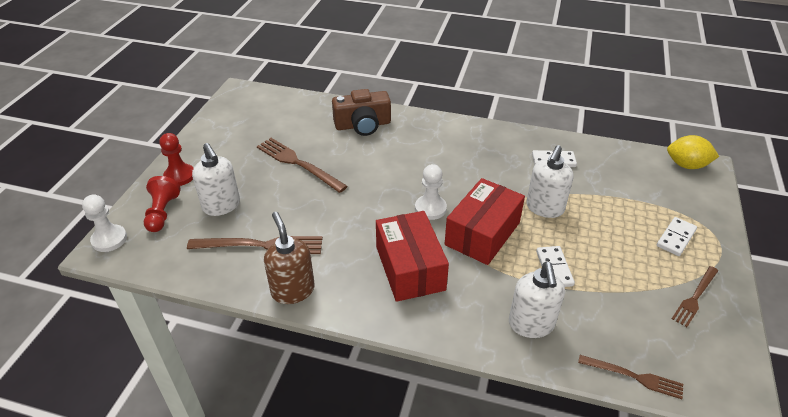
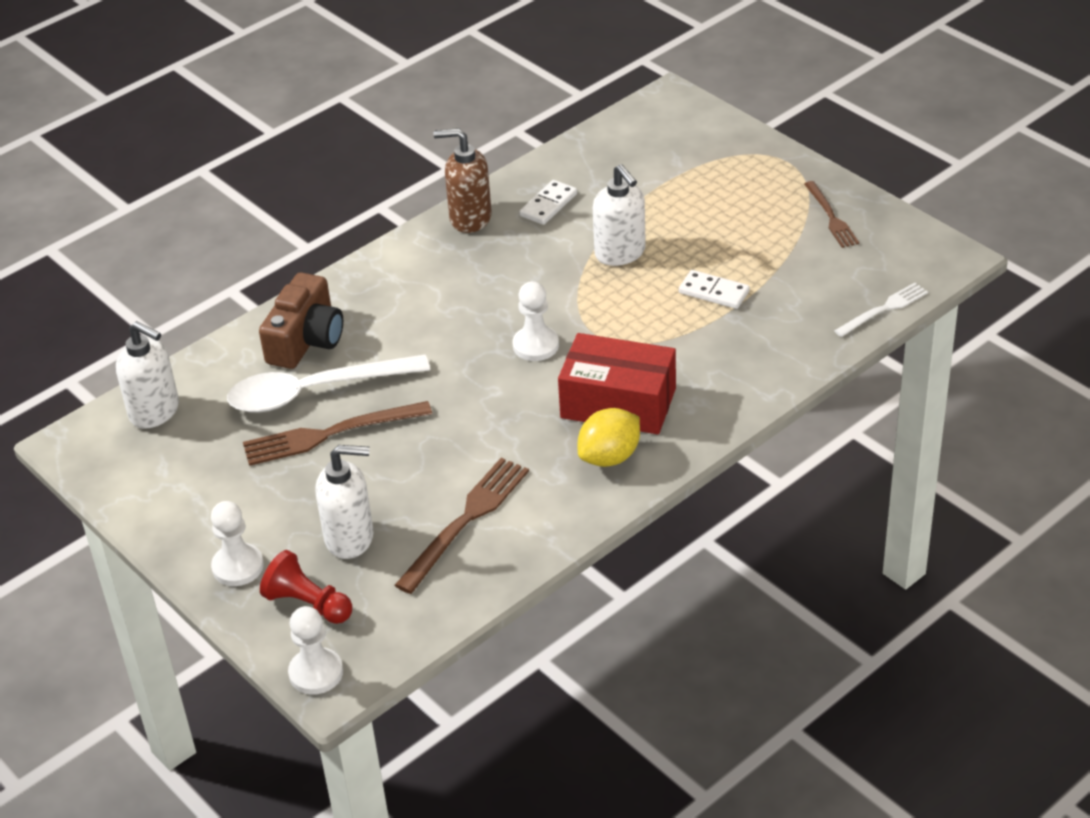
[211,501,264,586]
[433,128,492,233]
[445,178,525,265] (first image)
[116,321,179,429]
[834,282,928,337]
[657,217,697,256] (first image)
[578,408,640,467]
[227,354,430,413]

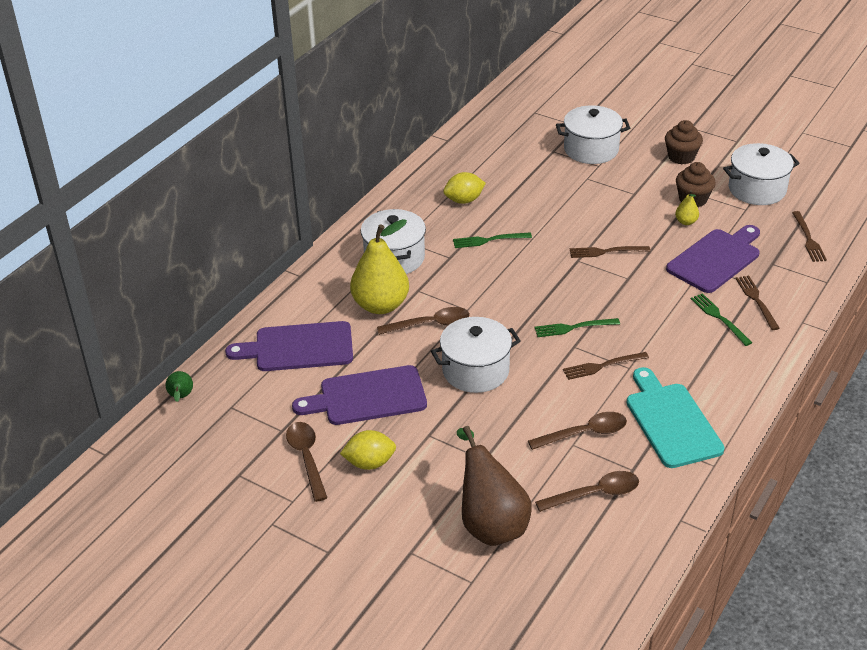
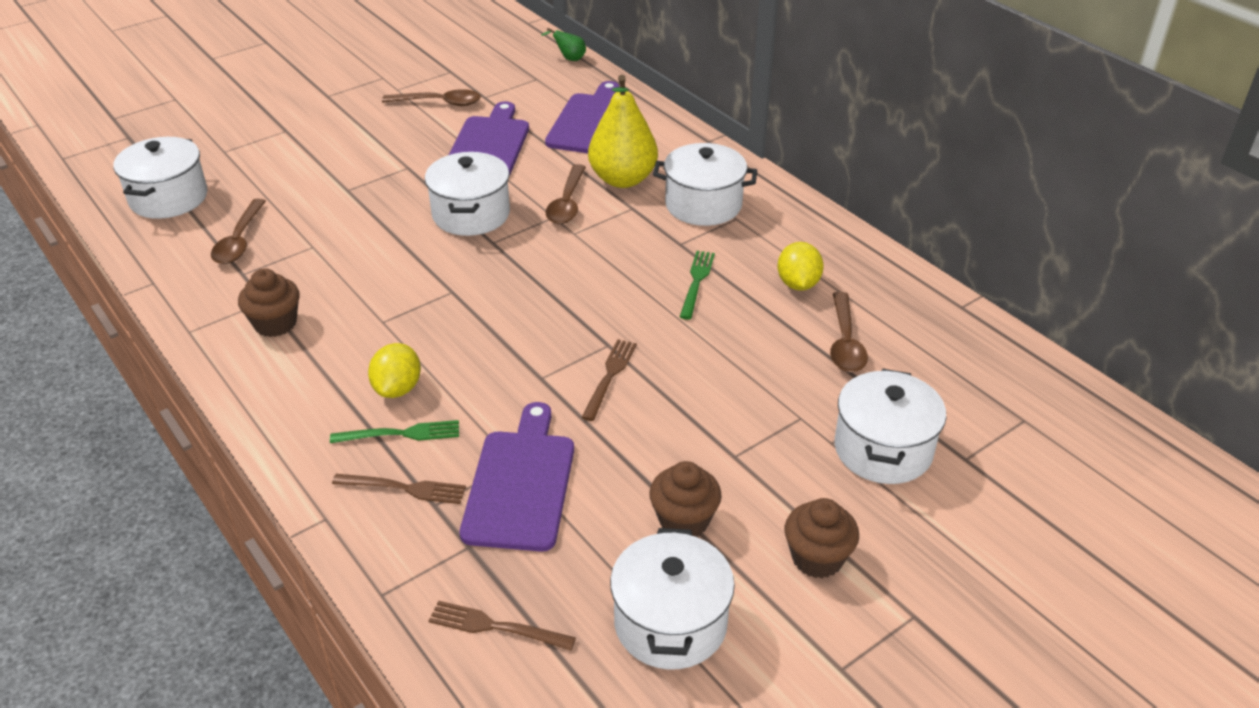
[368,343,421,398]
[457,426,532,546] (first image)
[830,292,868,372]
[535,318,620,337] (first image)
[563,352,649,380] (first image)
[238,268,300,337]
[460,402,574,552]
[675,190,699,225] (first image)
[114,137,207,219]

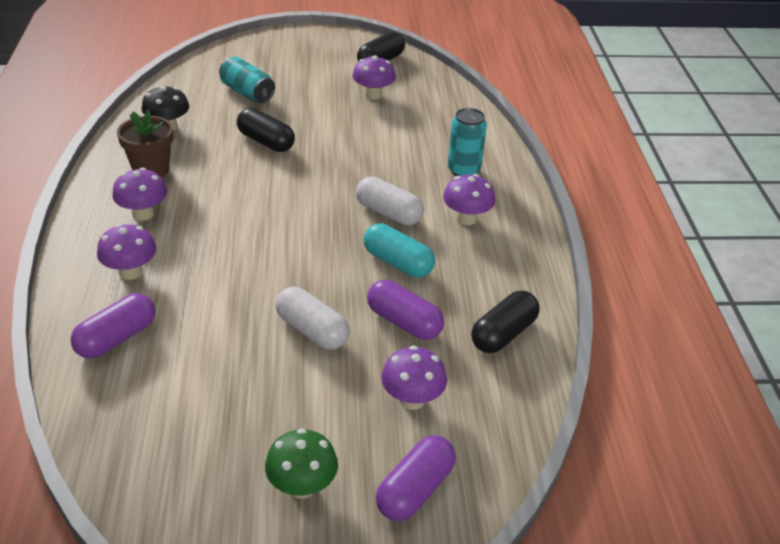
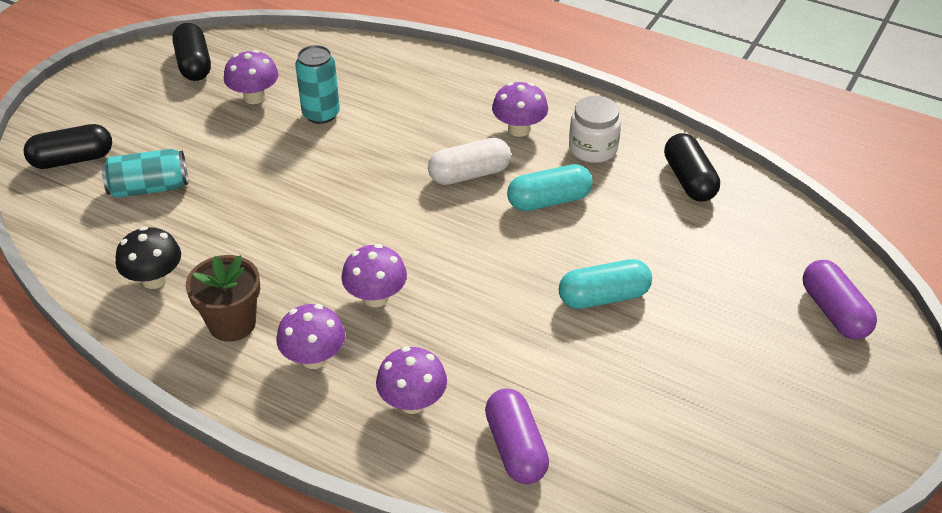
[23,124,112,169]
[265,428,338,499] (first image)
[559,259,652,309]
[367,280,444,340] (first image)
[341,244,407,307]
[295,45,340,124]
[569,96,621,163]

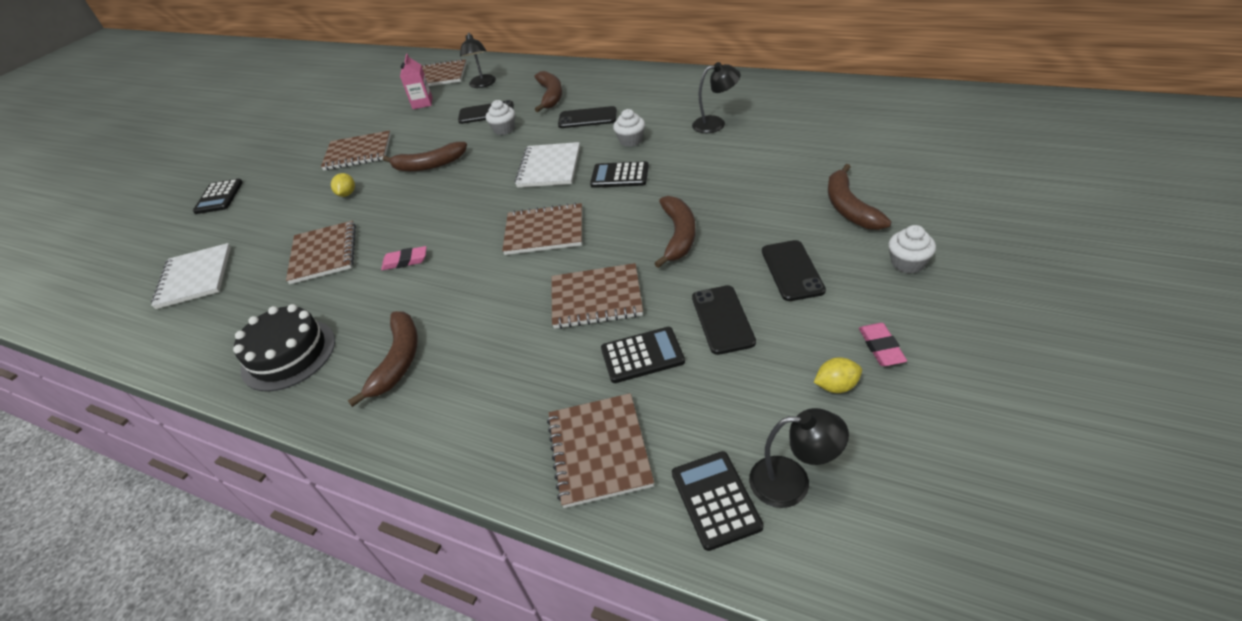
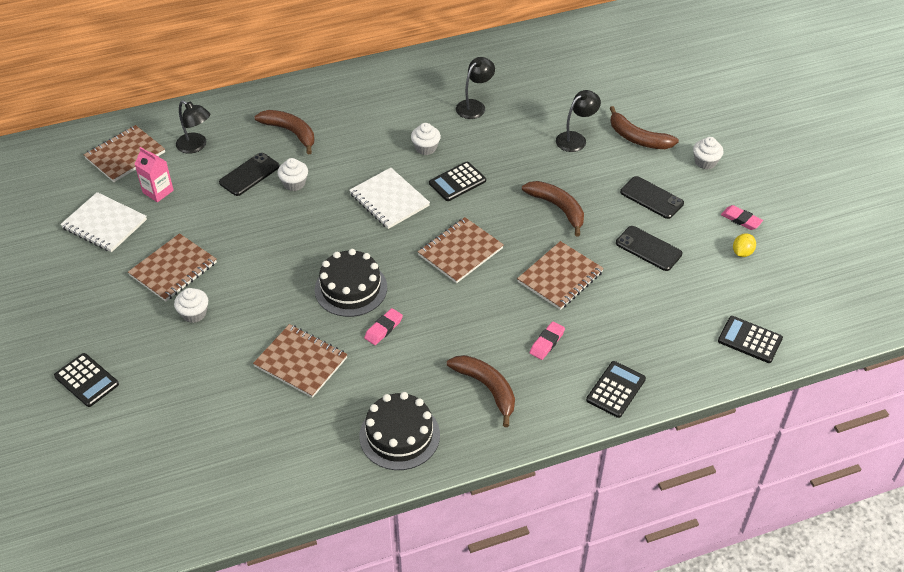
[60,192,147,252]
[331,173,355,197] (first image)
[383,142,467,171] (first image)
[547,393,654,508] (first image)
[558,106,617,128] (first image)
[586,361,646,418]
[556,90,601,152]
[174,288,208,323]
[314,249,387,317]
[530,321,565,360]

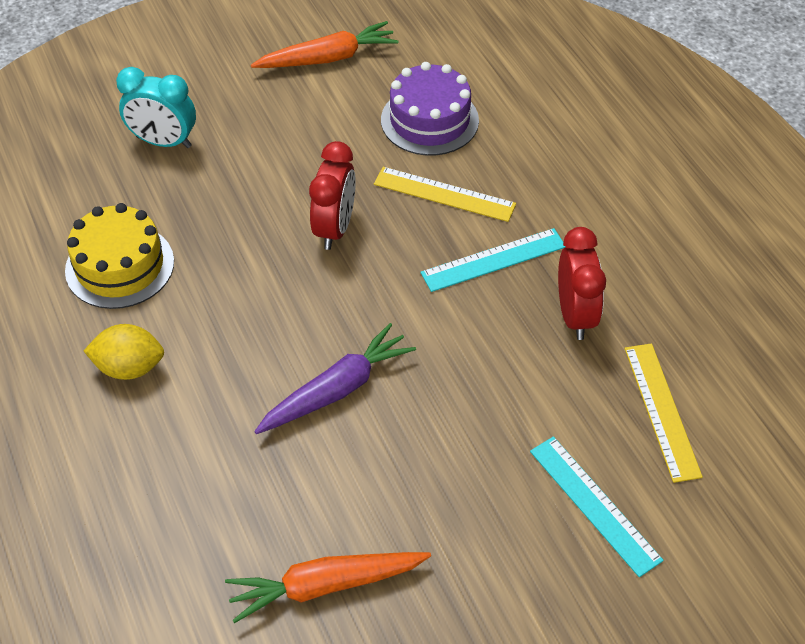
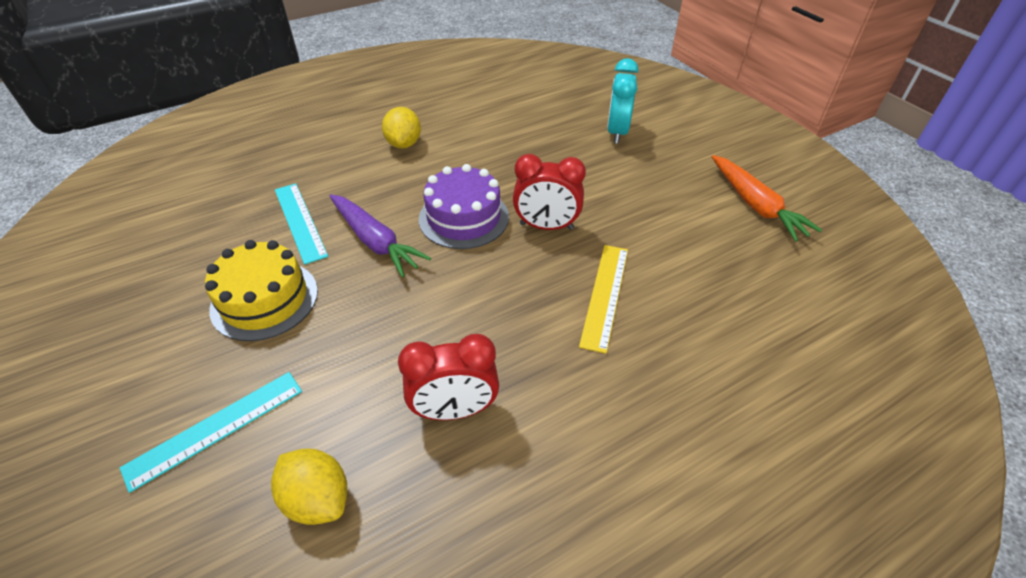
[205,240,318,341]
[225,552,431,623] (first image)
[419,164,509,249]
[275,183,328,265]
[271,449,347,525]

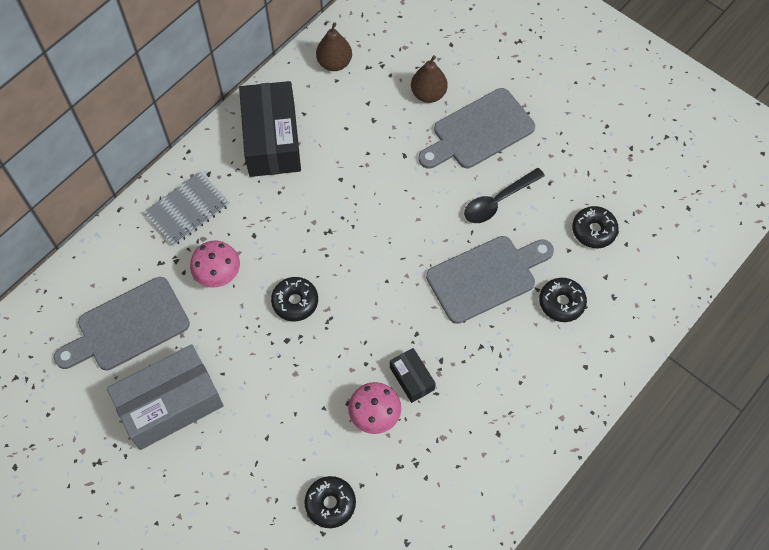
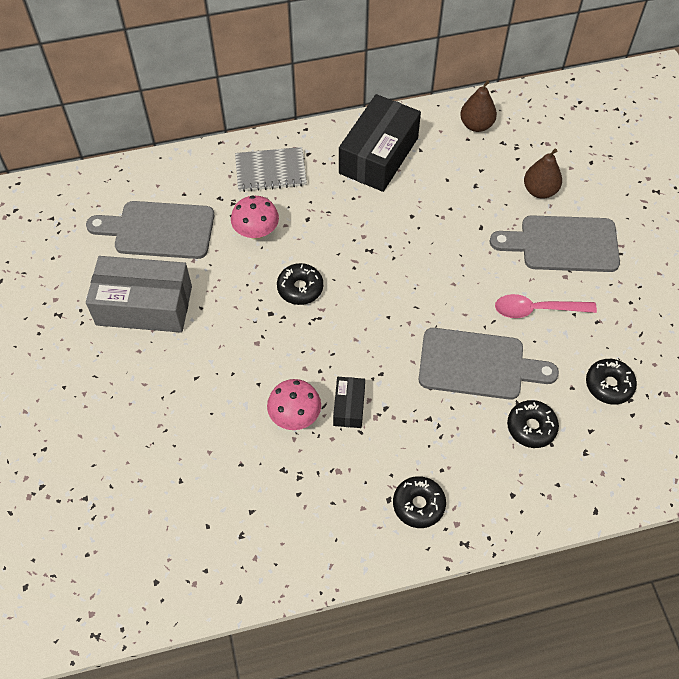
[393,476,446,528]
[495,294,597,318]

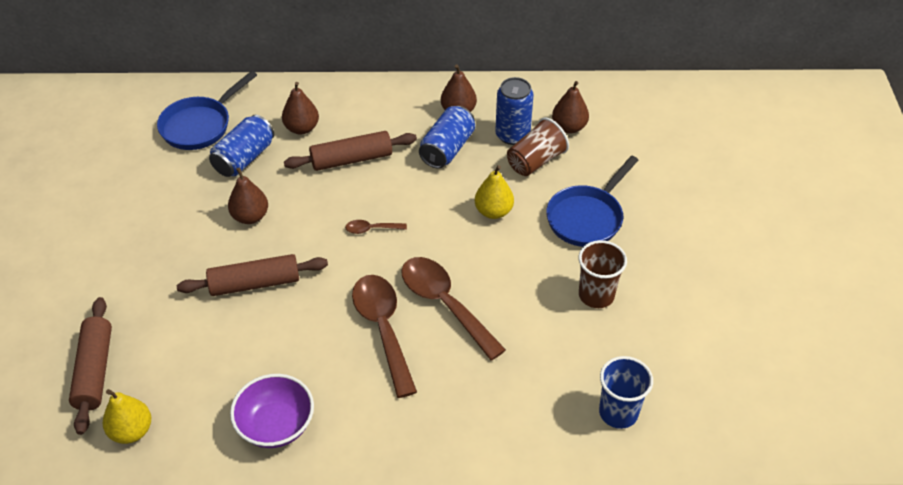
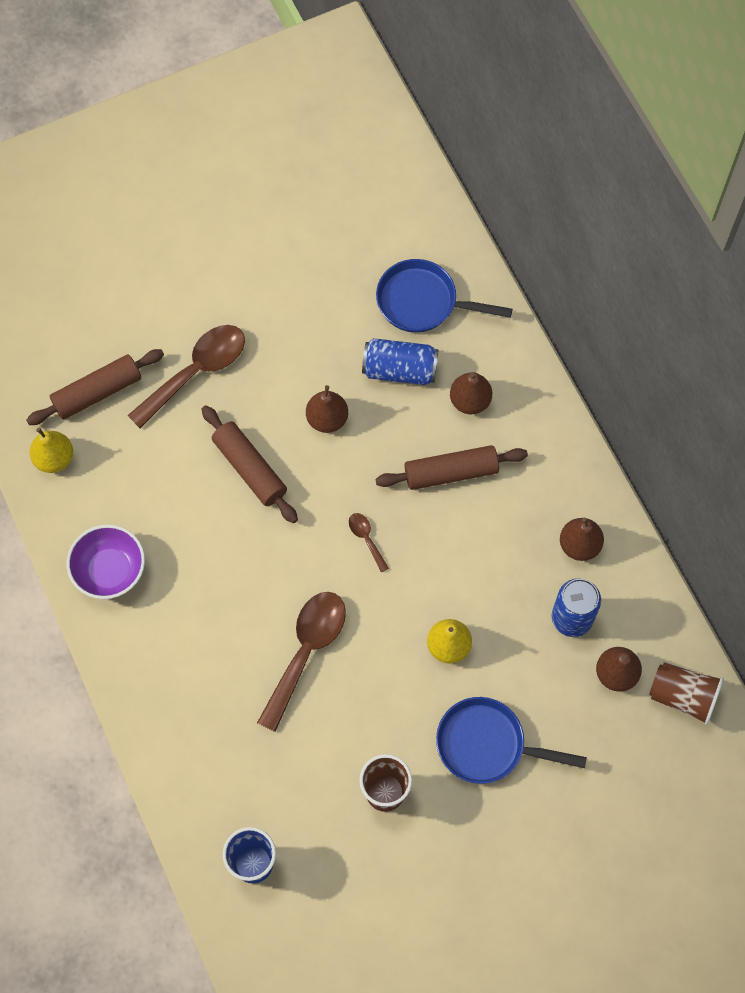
[375,445,528,490]
[127,325,245,428]
[419,106,475,168] (first image)
[649,662,724,725]

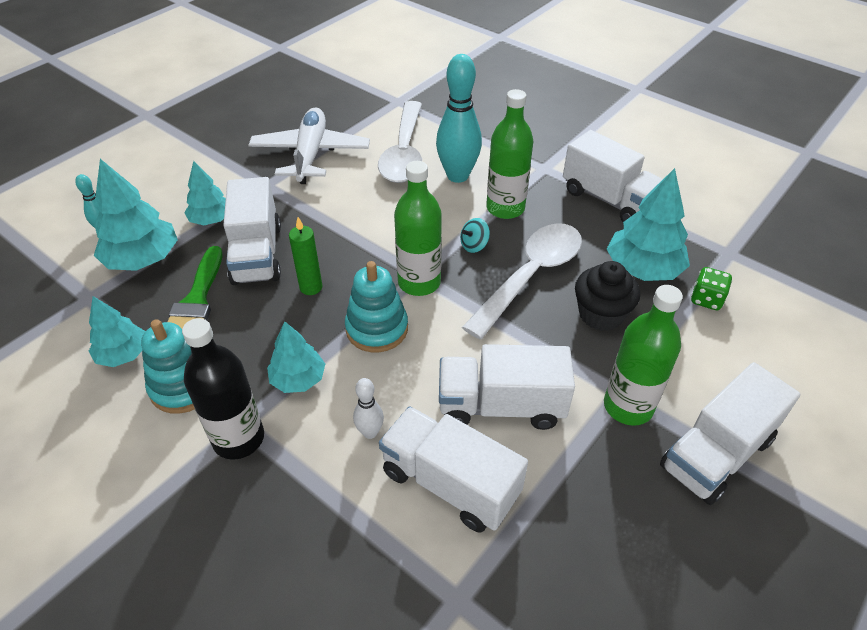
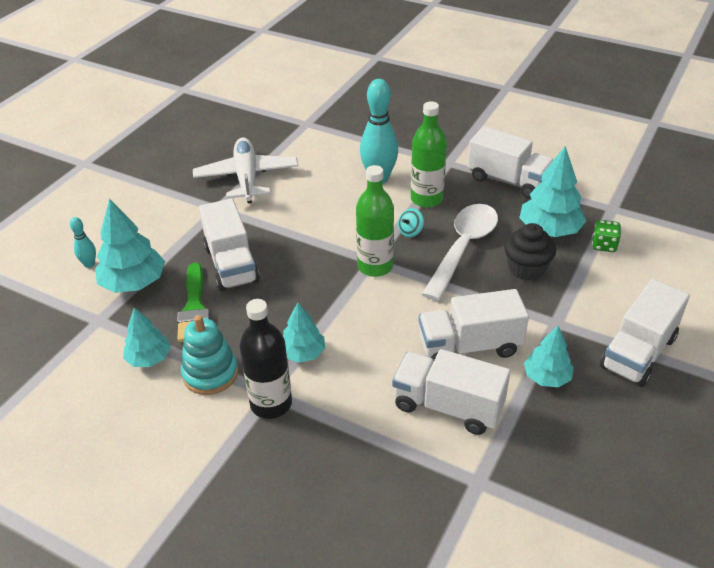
[524,326,574,387]
[289,217,322,295] (first image)
[345,261,408,352] (first image)
[353,378,384,439] (first image)
[378,101,422,183] (first image)
[604,285,683,426] (first image)

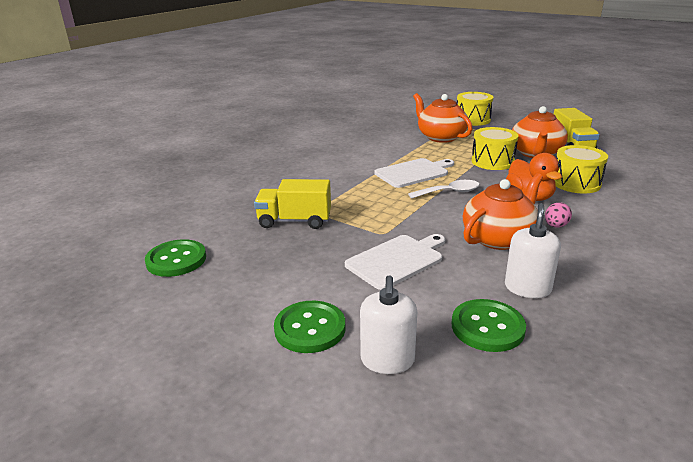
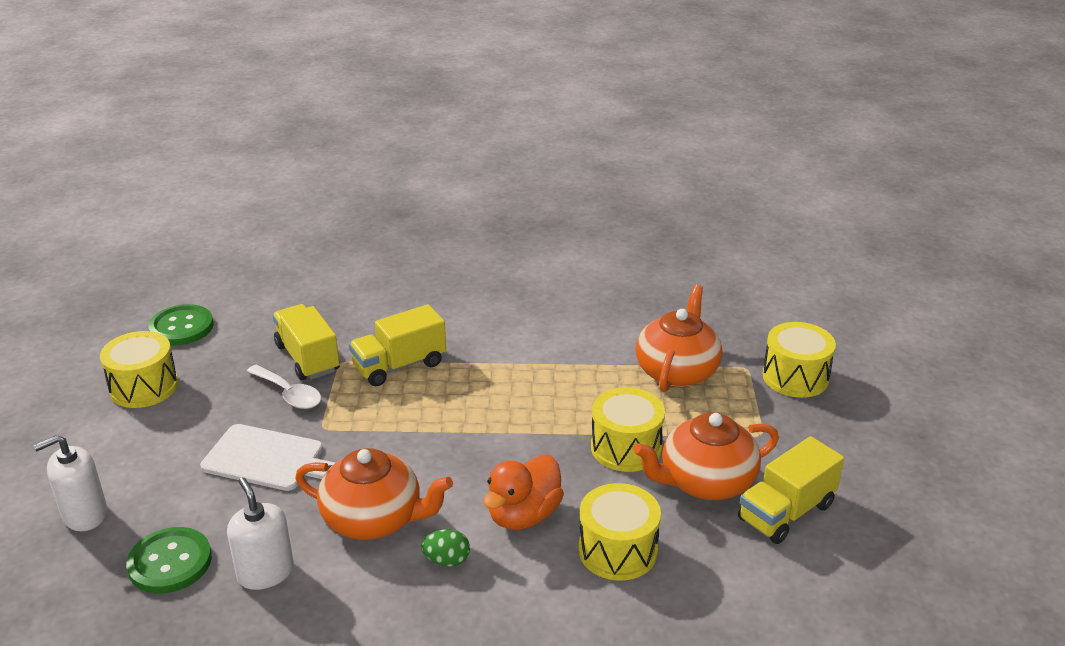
[274,301,345,353] (first image)
[375,158,454,188] (first image)
[246,364,321,409]
[227,477,294,590]
[421,529,470,567]
[100,331,178,408]
[349,304,446,386]

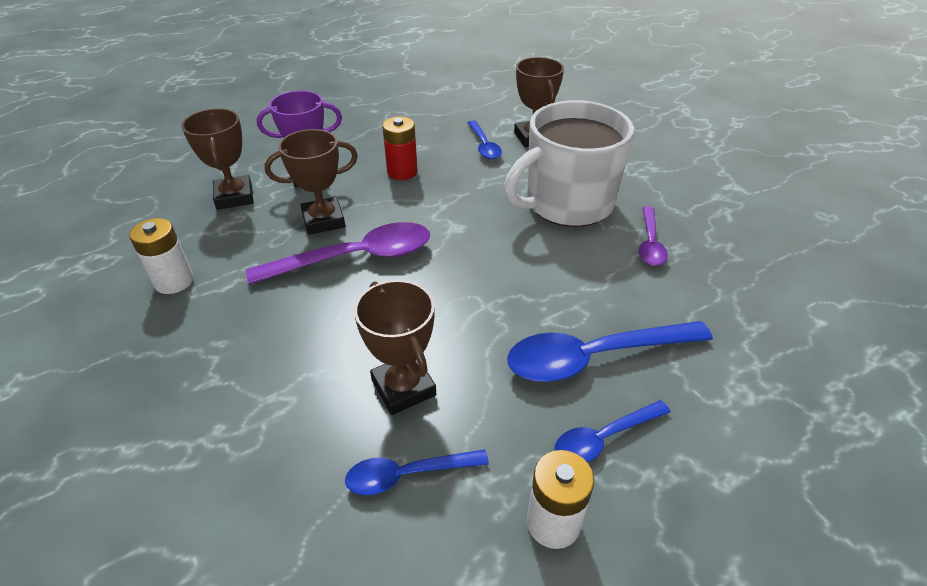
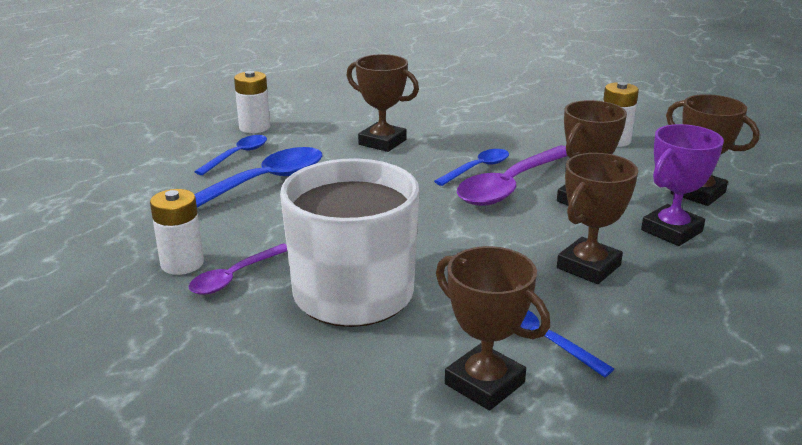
[434,149,509,186]
[557,153,638,284]
[189,244,287,295]
[150,189,204,275]

